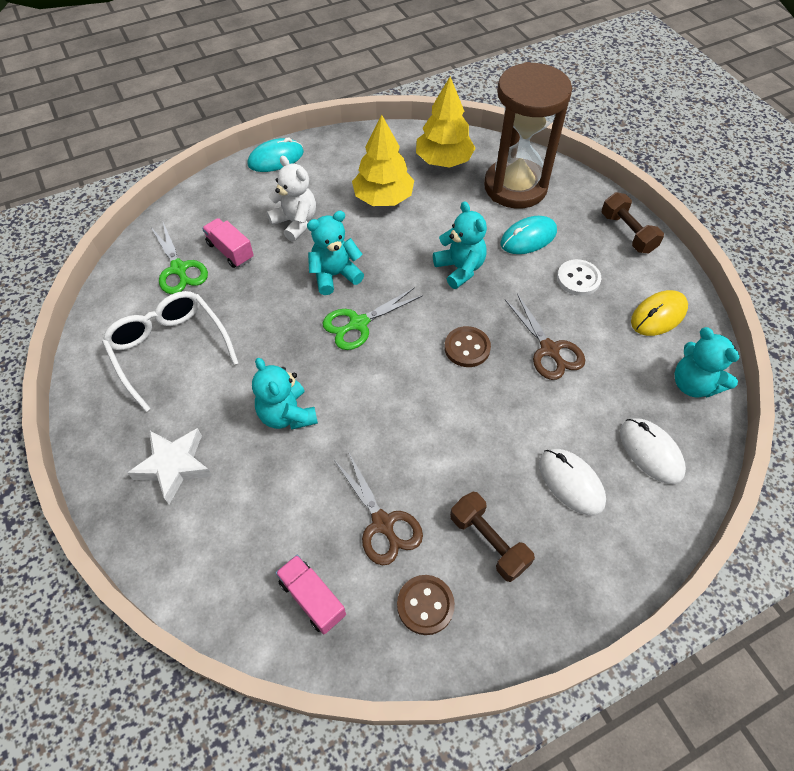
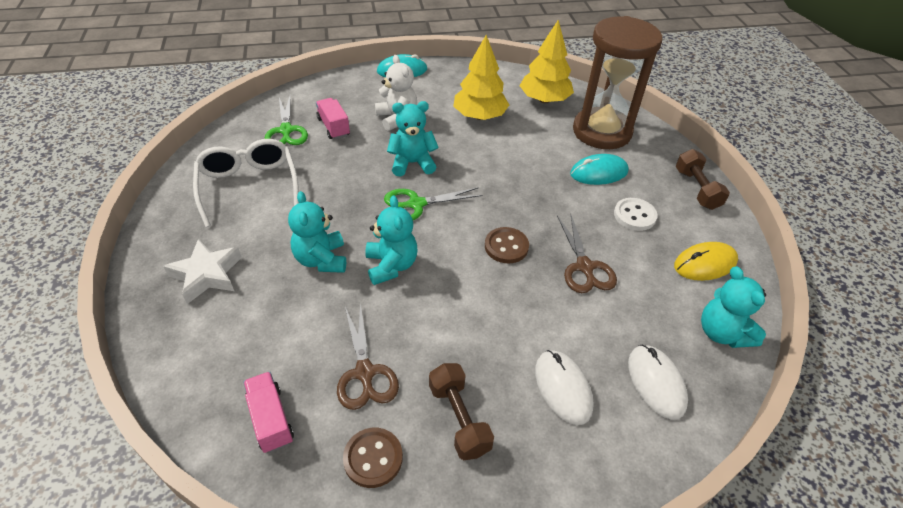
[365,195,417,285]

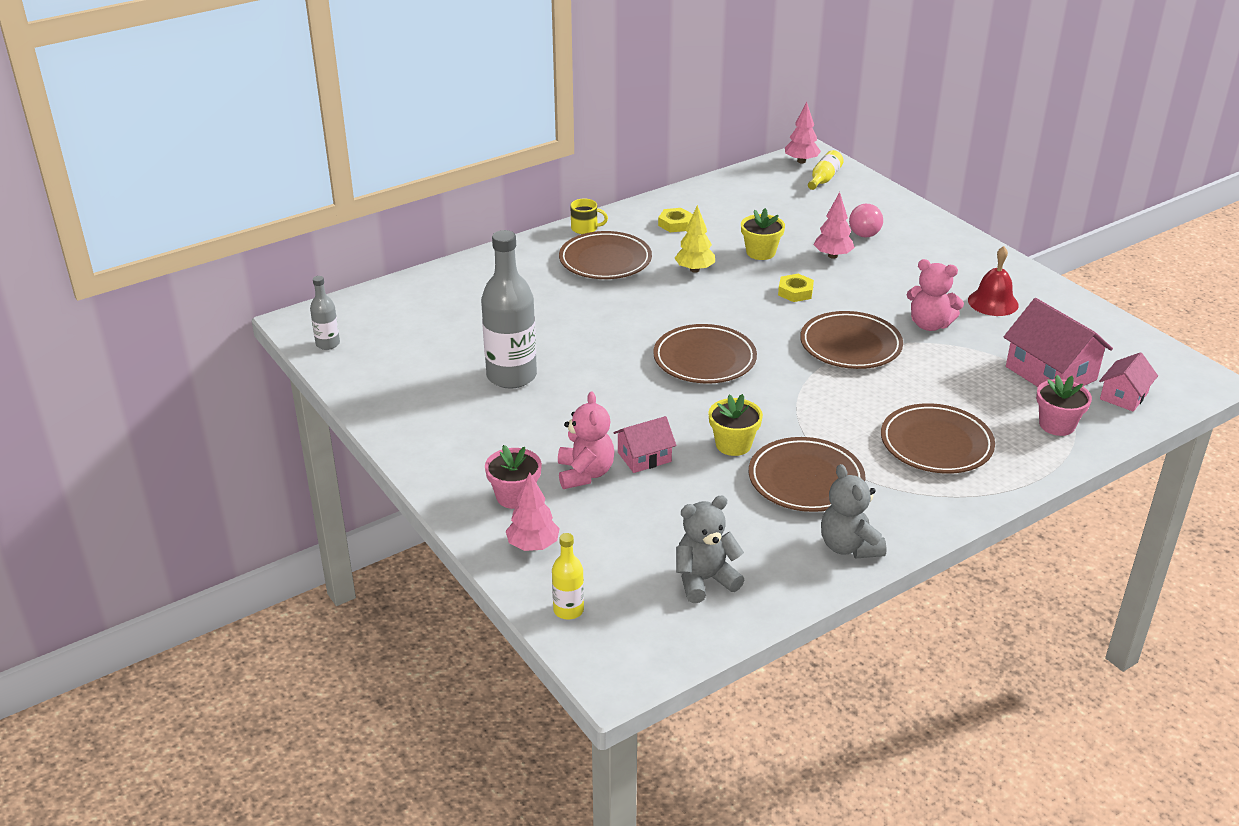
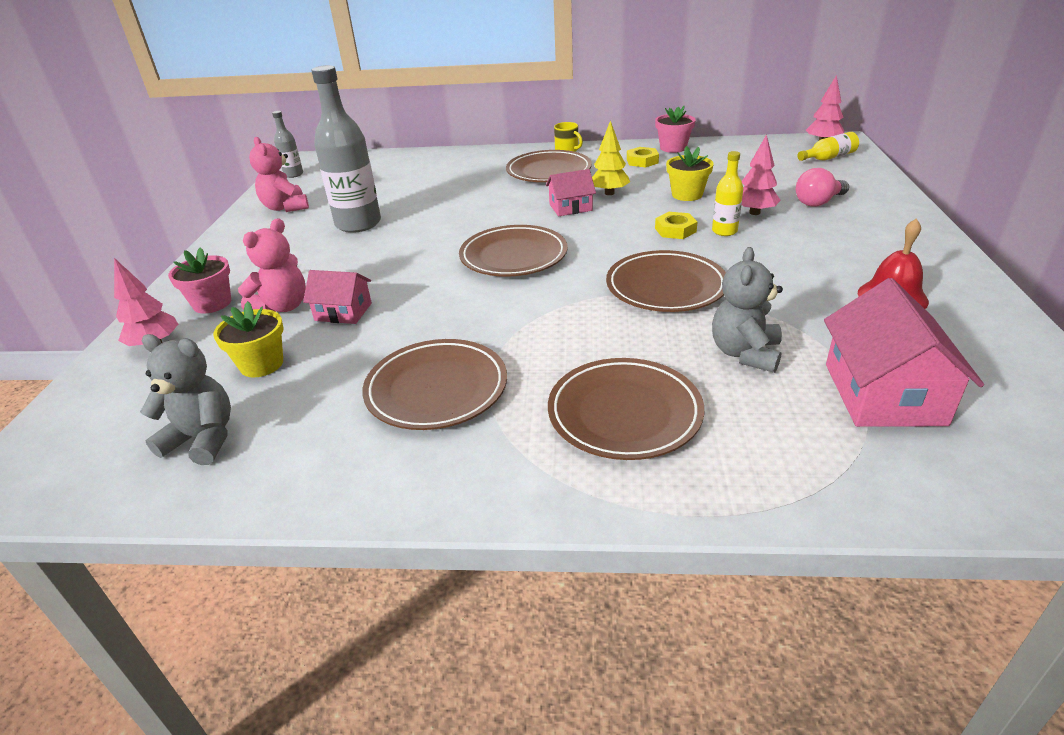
[712,151,743,236]
[213,301,284,377]
[712,247,783,373]
[249,137,309,212]
[655,106,696,153]
[546,169,596,216]

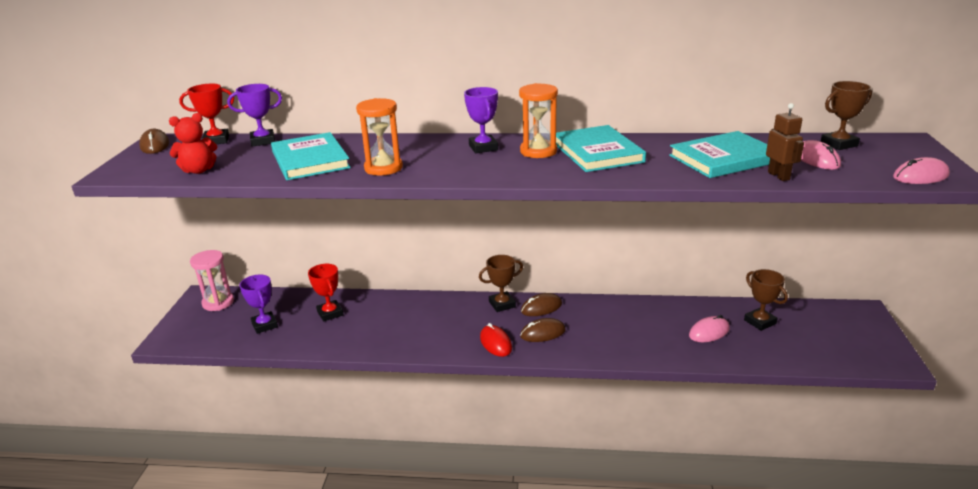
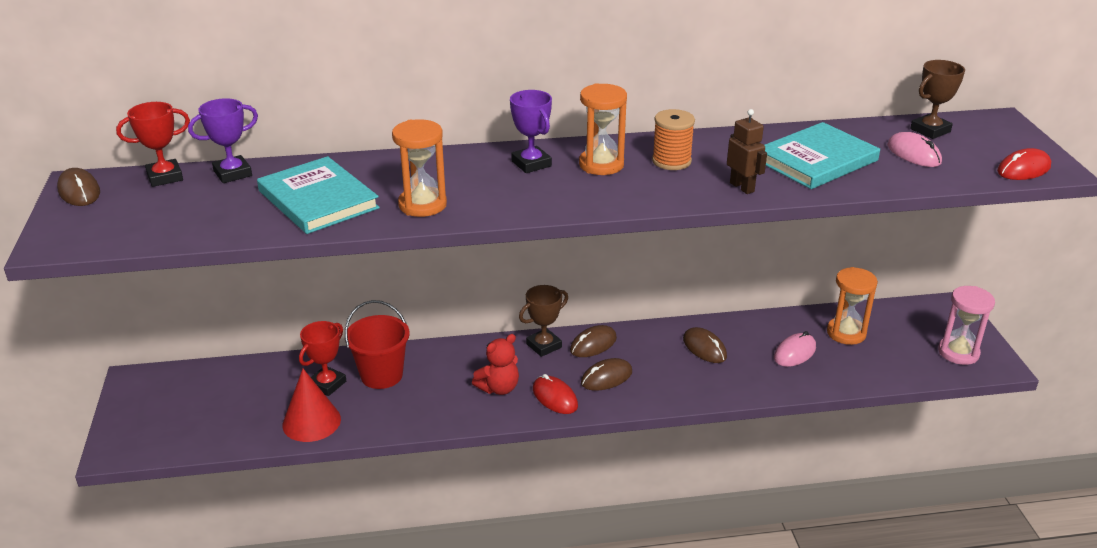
[472,334,519,395]
[938,286,995,365]
[239,275,278,334] (first image)
[299,321,346,396]
[652,109,695,170]
[827,267,878,345]
[727,109,767,194]
[997,148,1051,180]
[282,369,341,442]
[345,300,410,389]
[683,327,727,363]

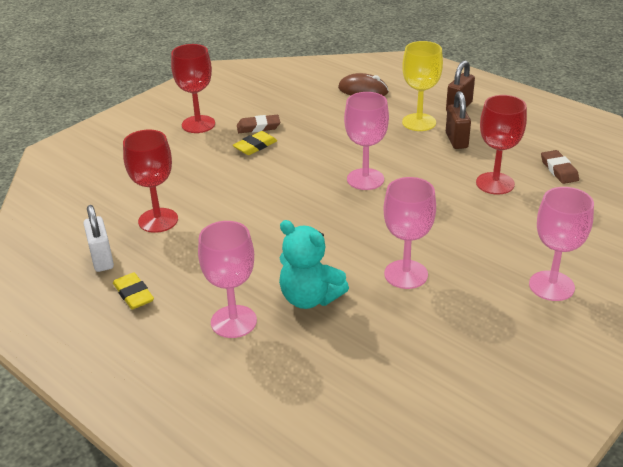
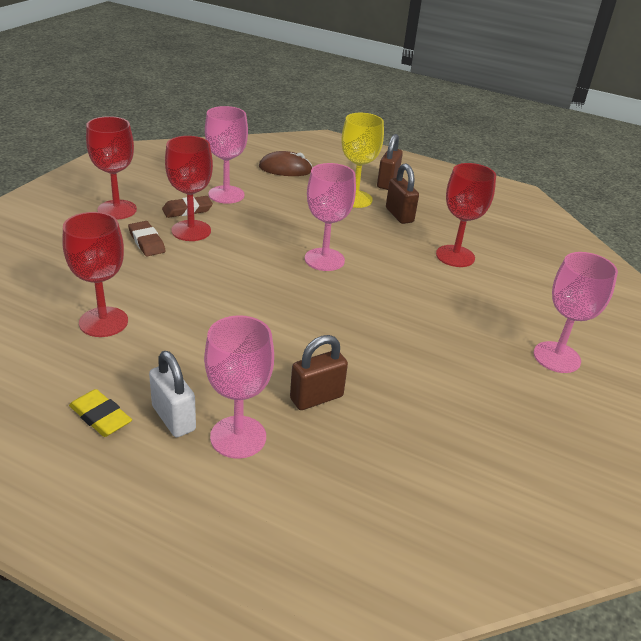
[149,351,196,437]
[165,136,213,241]
[290,335,348,410]
[205,106,248,204]
[128,221,166,257]

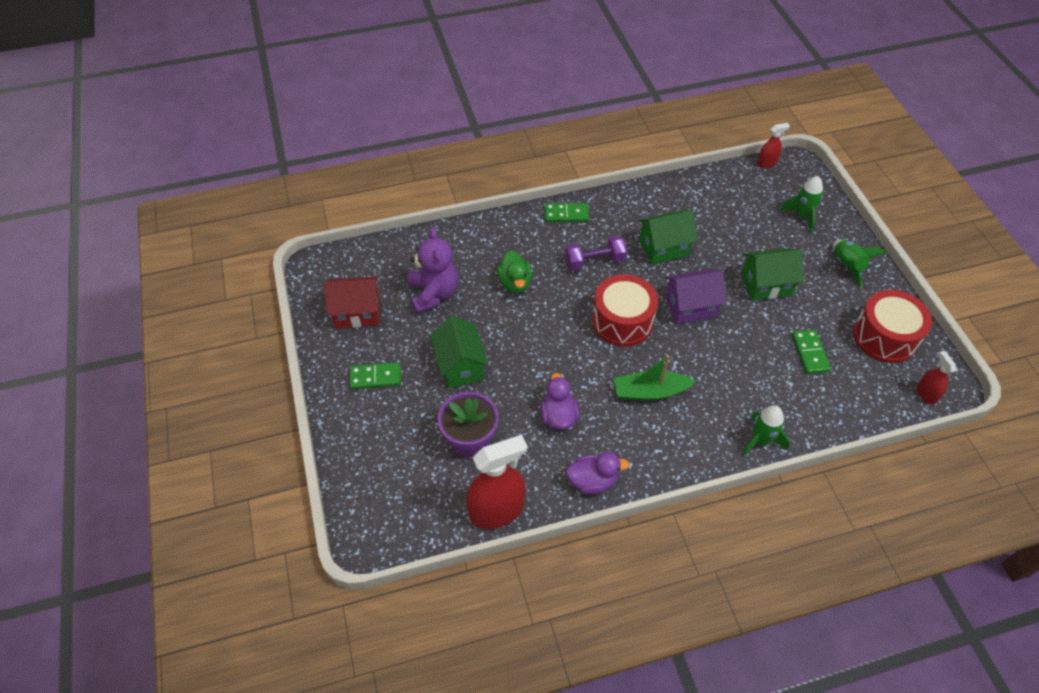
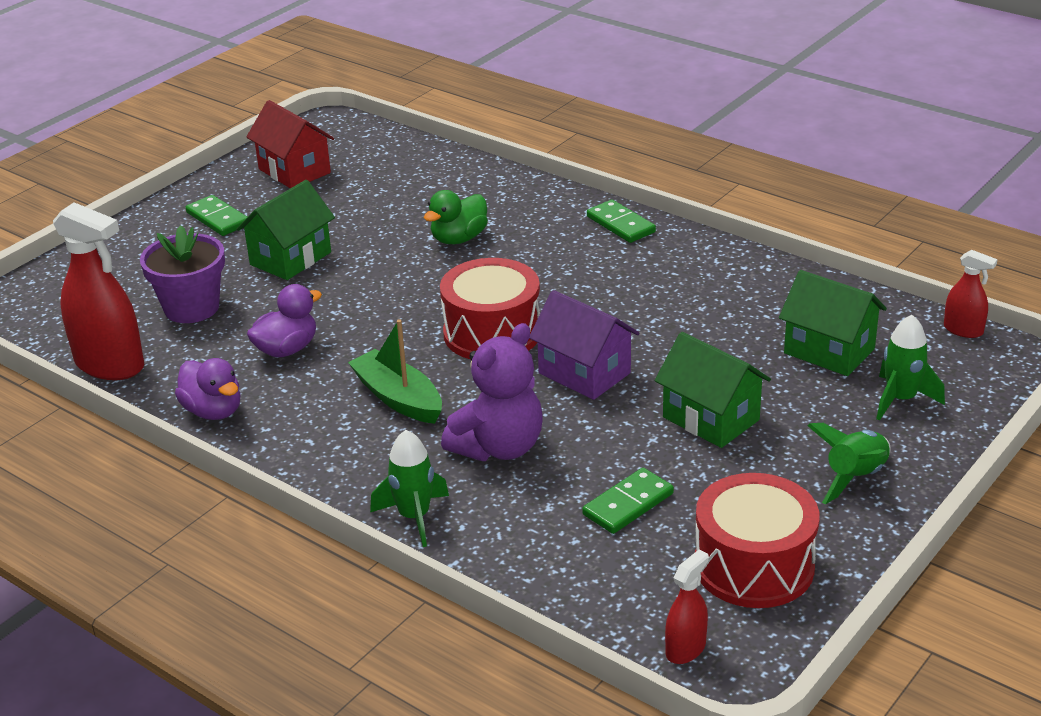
[441,323,543,461]
[565,235,627,271] (first image)
[779,270,887,376]

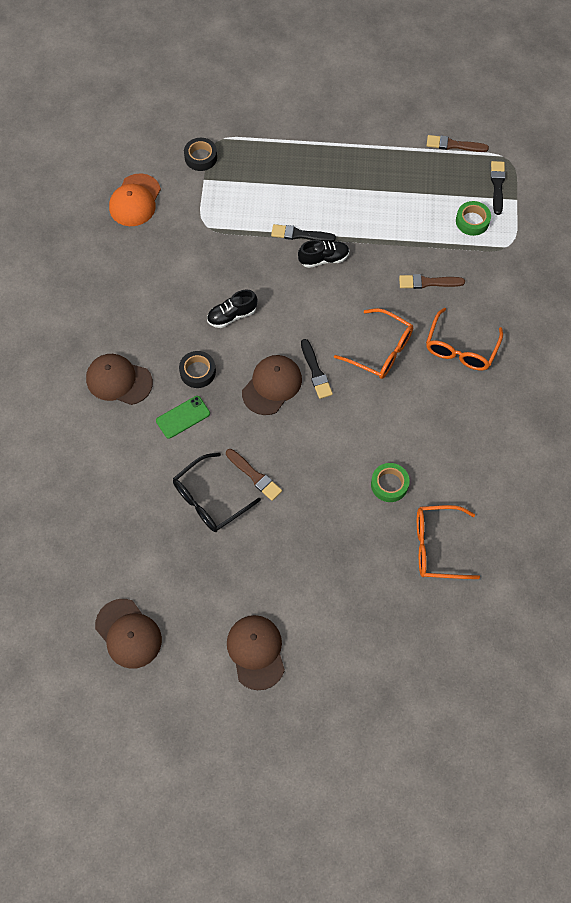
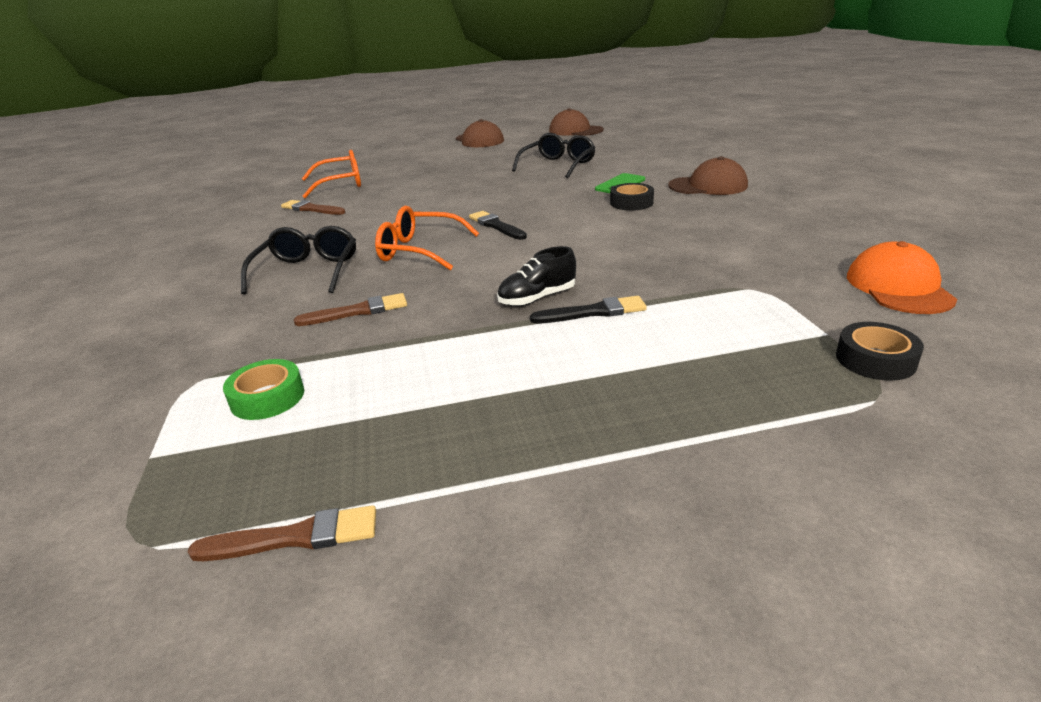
[207,289,257,328] (first image)
[281,200,345,215]
[242,355,302,415] (first image)
[371,463,410,502] (first image)
[241,226,356,294]
[491,161,505,215] (first image)

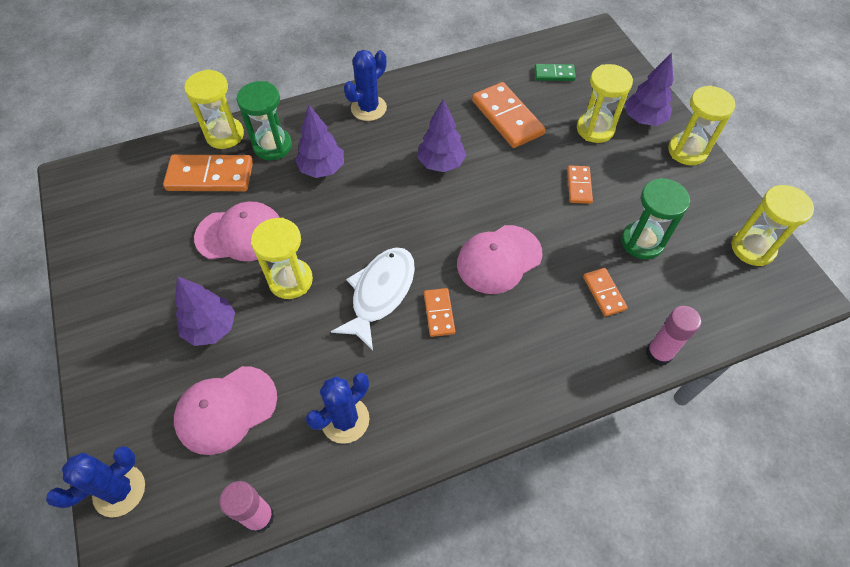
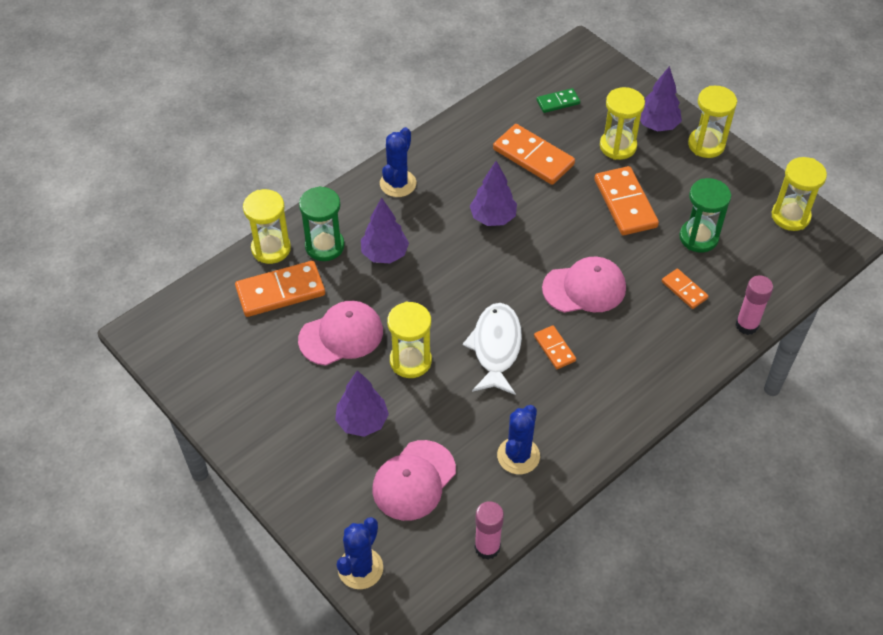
[542,257,626,313]
[594,166,659,235]

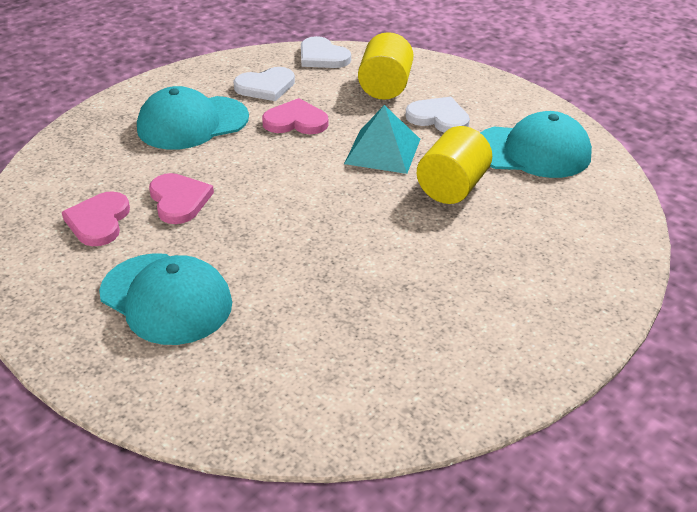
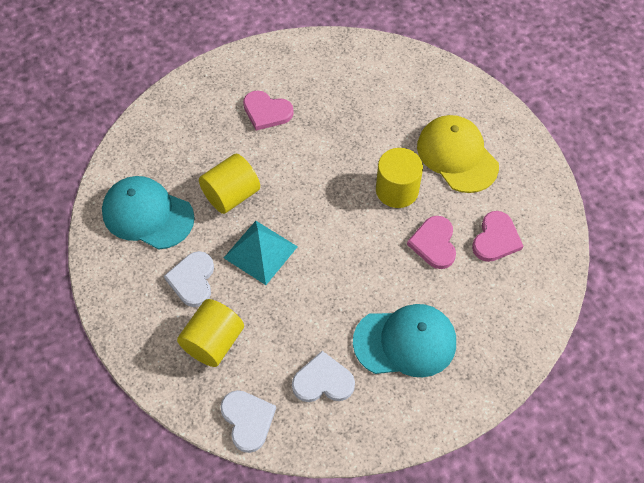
[417,115,499,193]
[243,90,294,131]
[164,251,214,307]
[376,148,423,208]

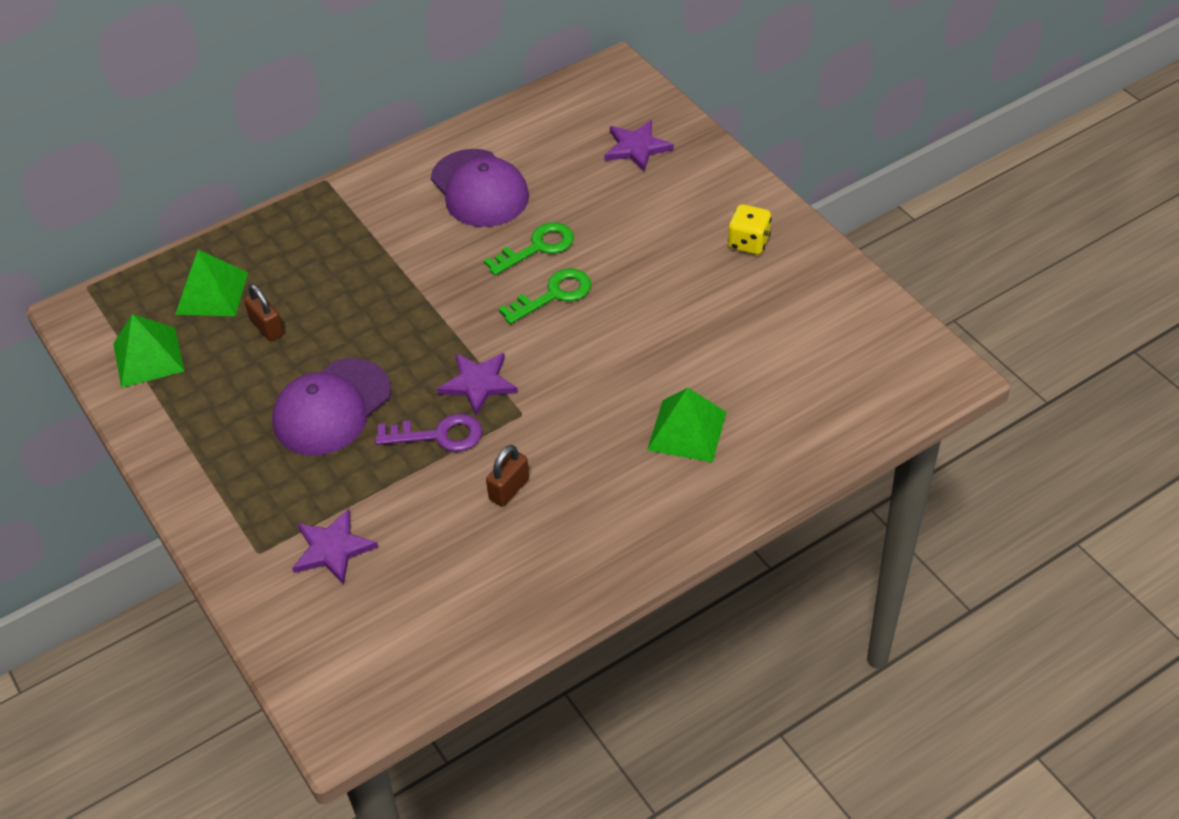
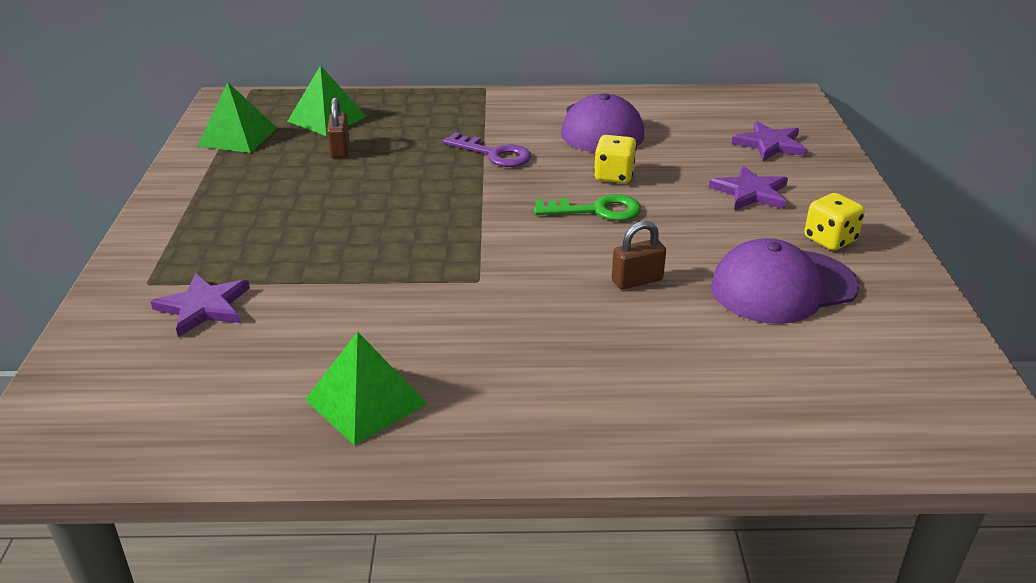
[711,238,859,324]
[443,132,531,167]
[709,165,788,210]
[594,135,637,183]
[612,221,666,289]
[305,332,428,445]

